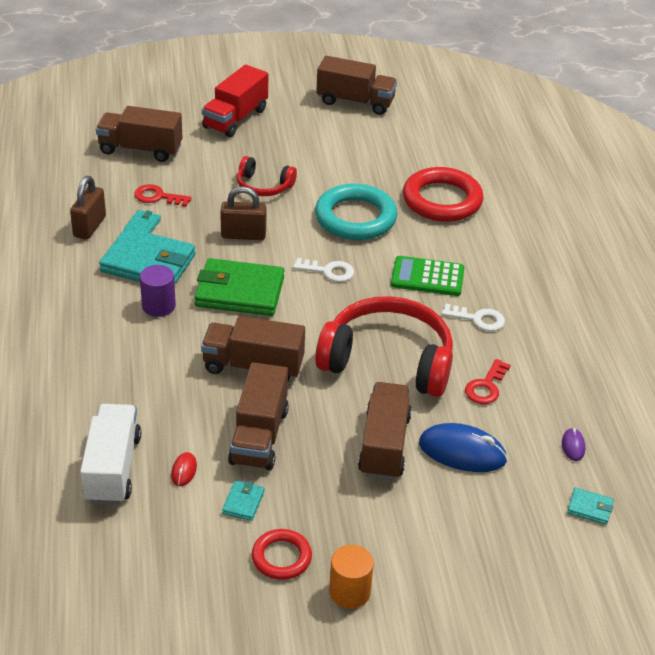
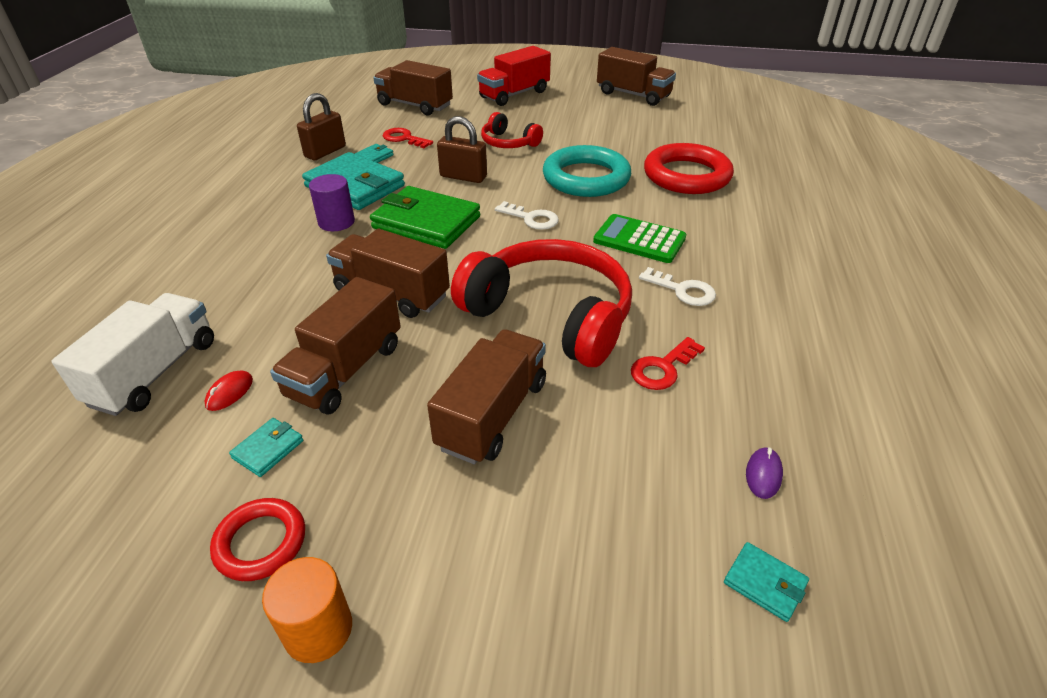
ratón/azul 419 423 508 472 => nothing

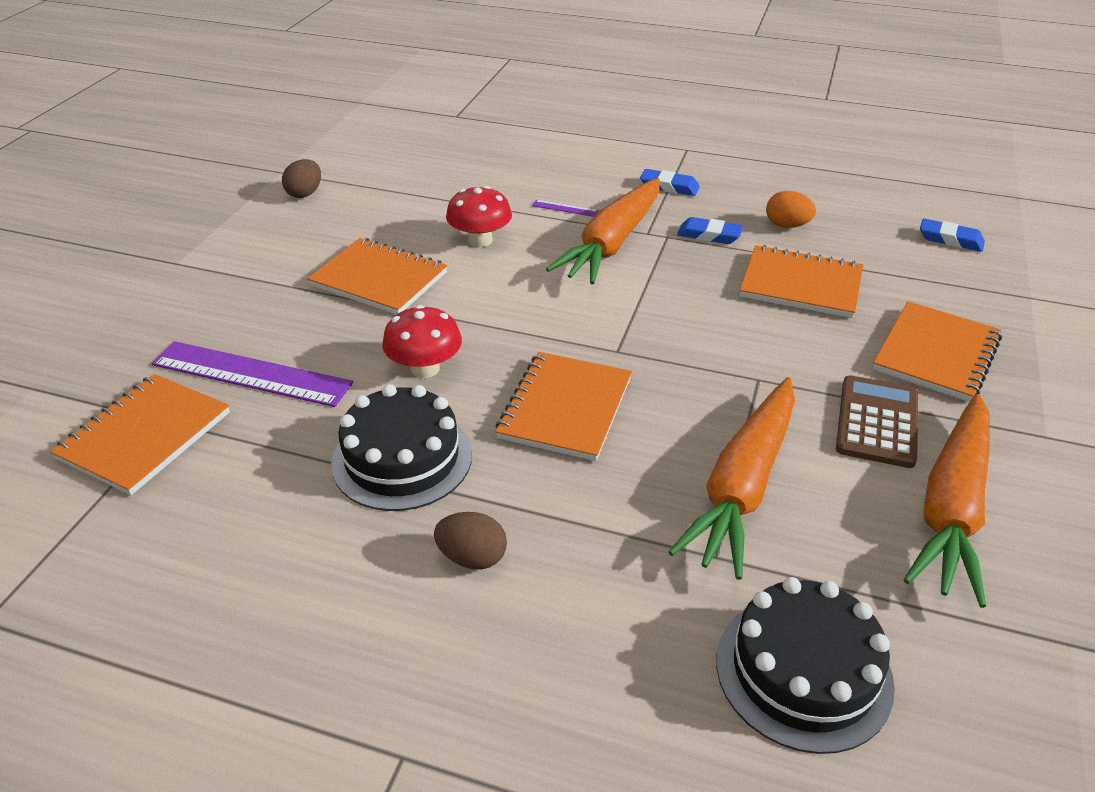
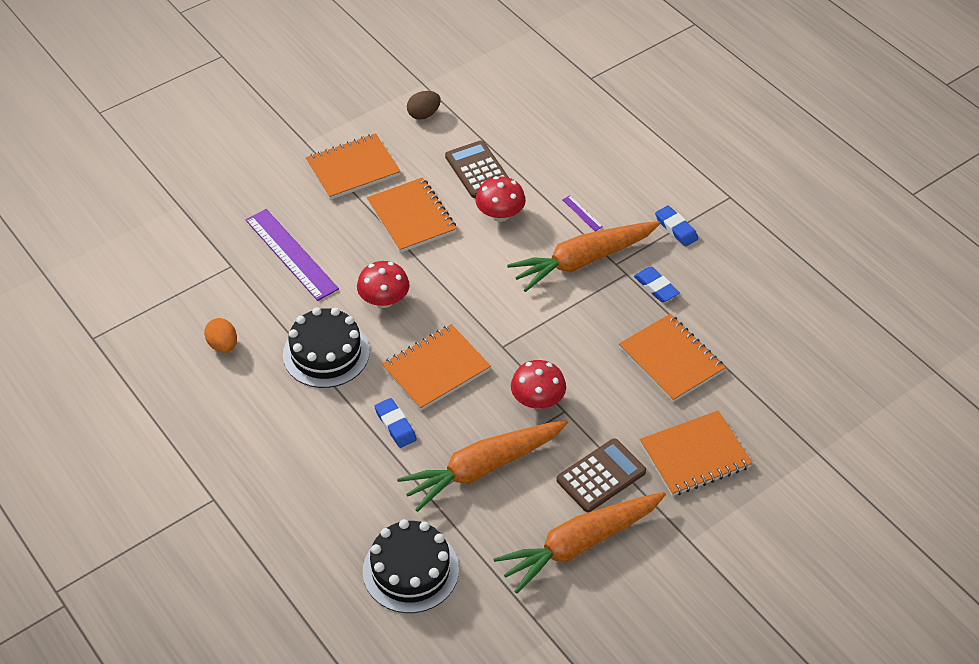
huevo/naranja 766 191 816 228 => huevo/naranja 204 318 237 353, move
cuaderno/naranja 50 374 230 495 => cuaderno/naranja 306 133 401 200, move
goma de borrar/azul 920 218 985 252 => goma de borrar/azul 375 398 417 448, move
nothing => calculadora/marrón 445 140 509 198
nothing => seta/rojo 511 360 566 409
huevo/marrón 434 512 507 570 => nothing

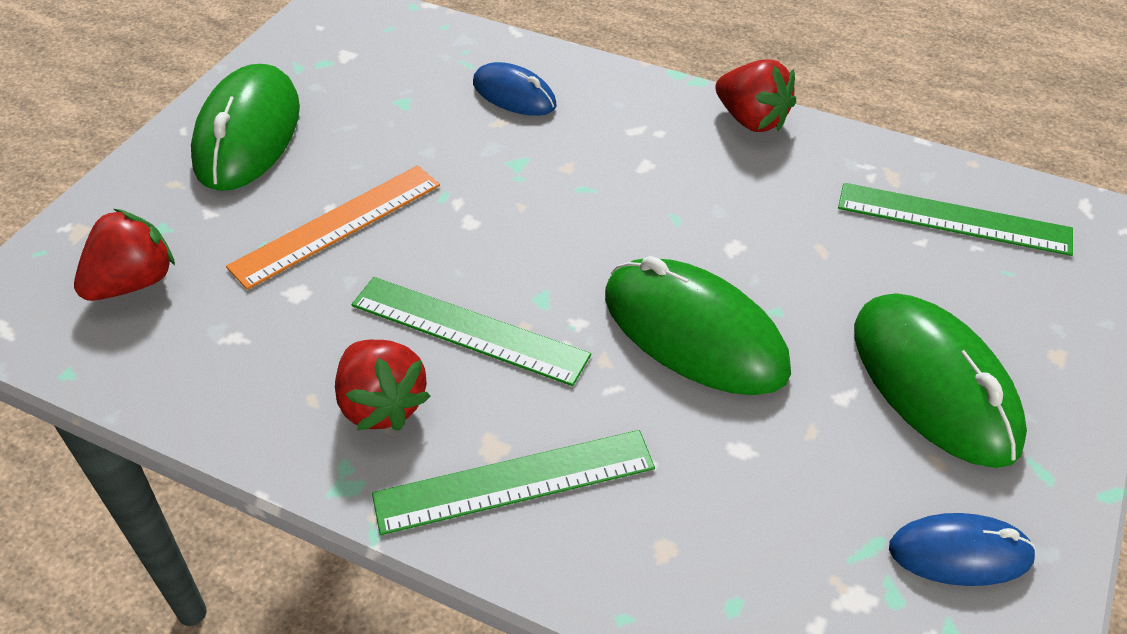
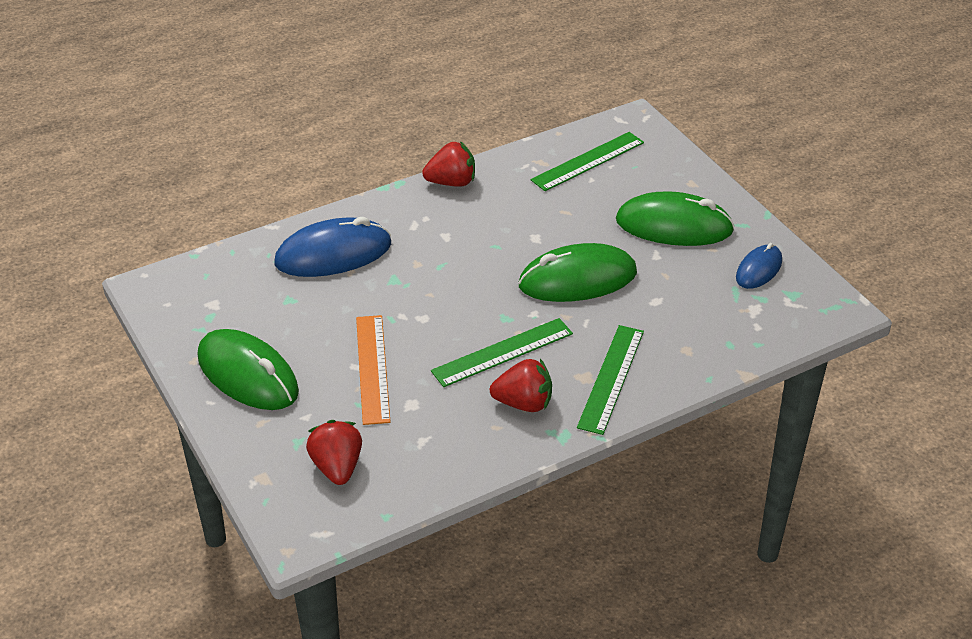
ratón/azul 473 62 557 116 => ratón/azul 275 217 391 277, x1.76

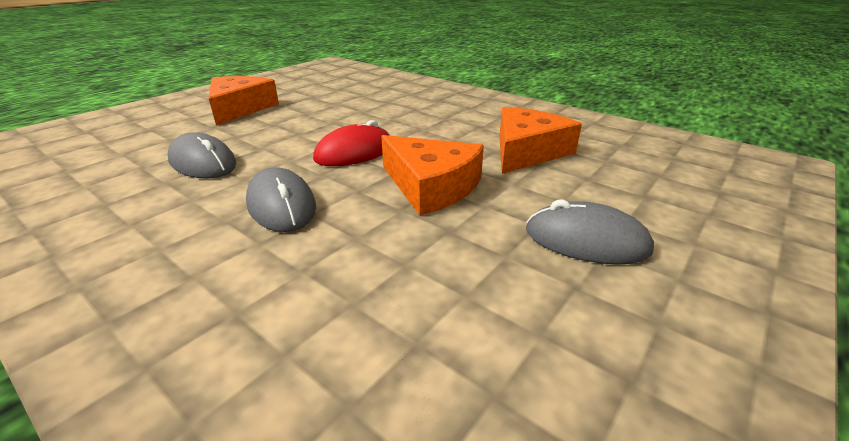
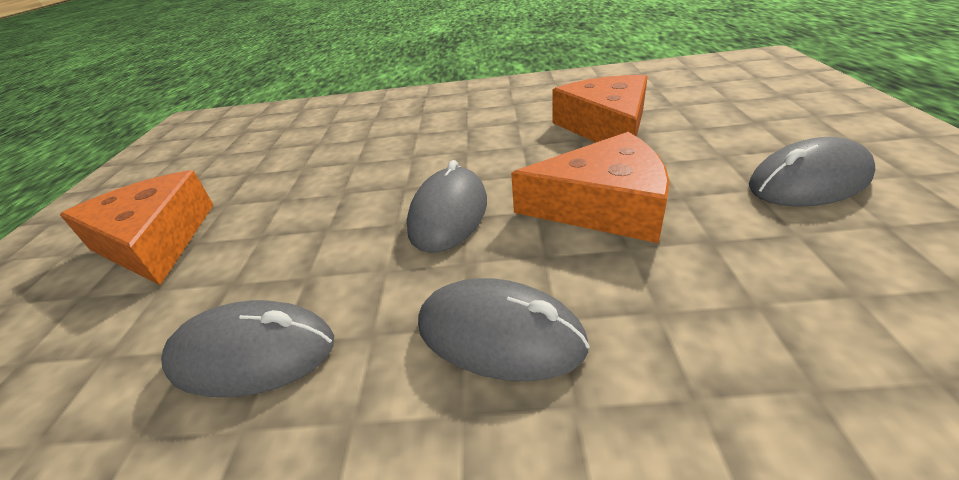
ratón/rojo 313 120 390 166 => ratón/gris 407 160 487 253

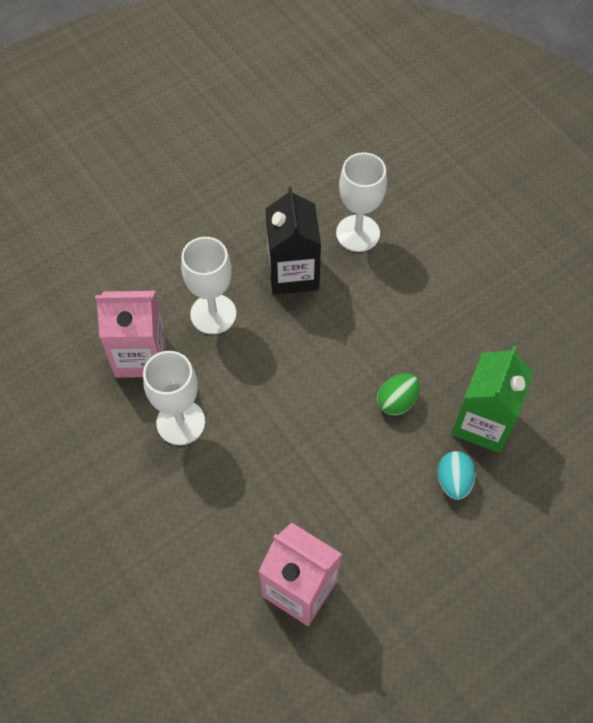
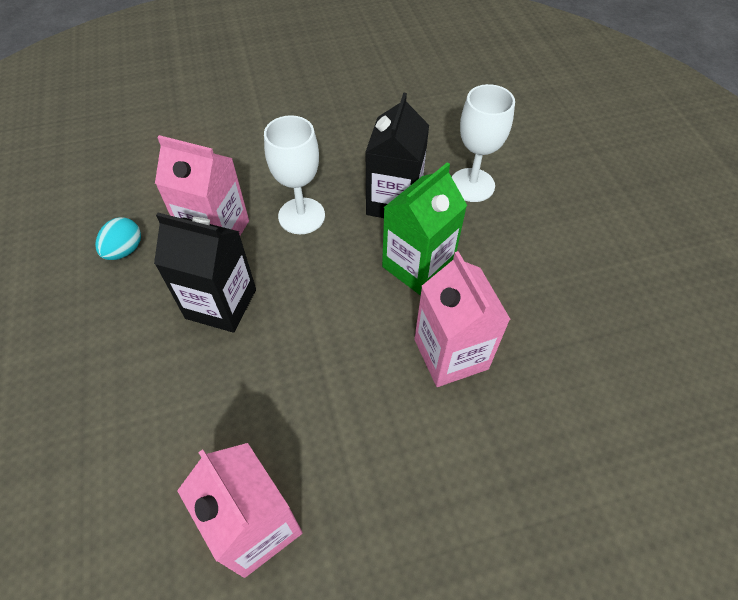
huevo/turquesa 438 451 476 500 => huevo/turquesa 95 217 141 260, move
copa/blanco 143 351 205 445 => cartón de leche/negro 154 213 256 333
cartón de leche/verde 452 346 534 453 => cartón de leche/verde 382 162 467 295, move
huevo/verde 377 374 420 415 => cartón de leche/rosa 414 251 511 387

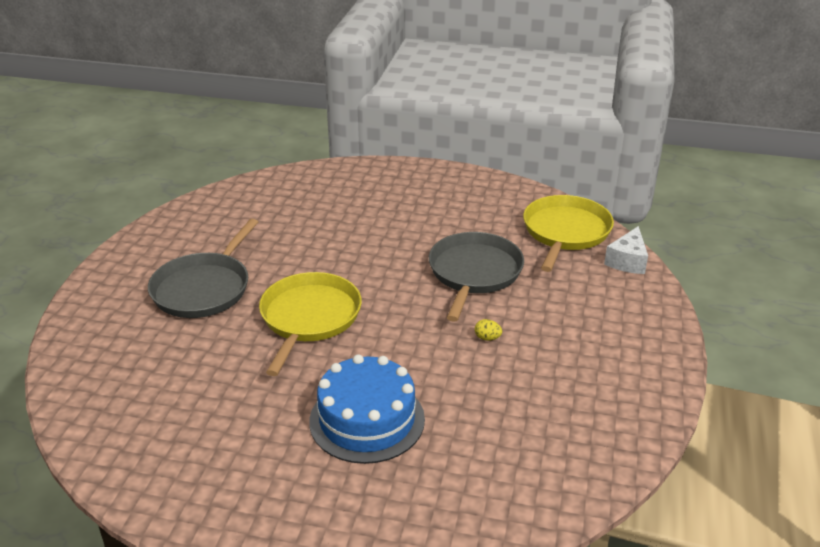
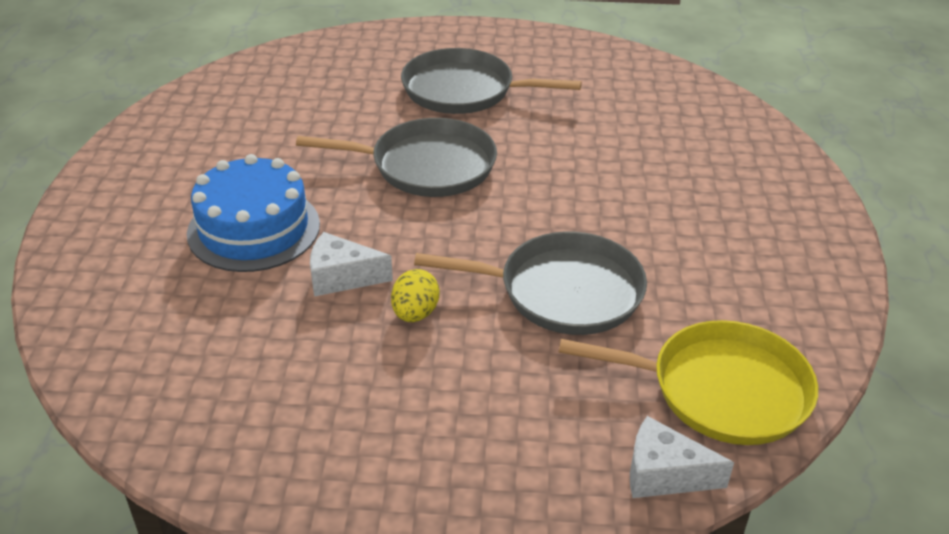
sartén/amarillo 259 272 362 376 => sartén/gris 296 118 497 197
nothing => queso/blanco 310 232 393 297
huevo/amarillo 475 319 502 340 => huevo/amarillo 391 269 440 322, x1.60

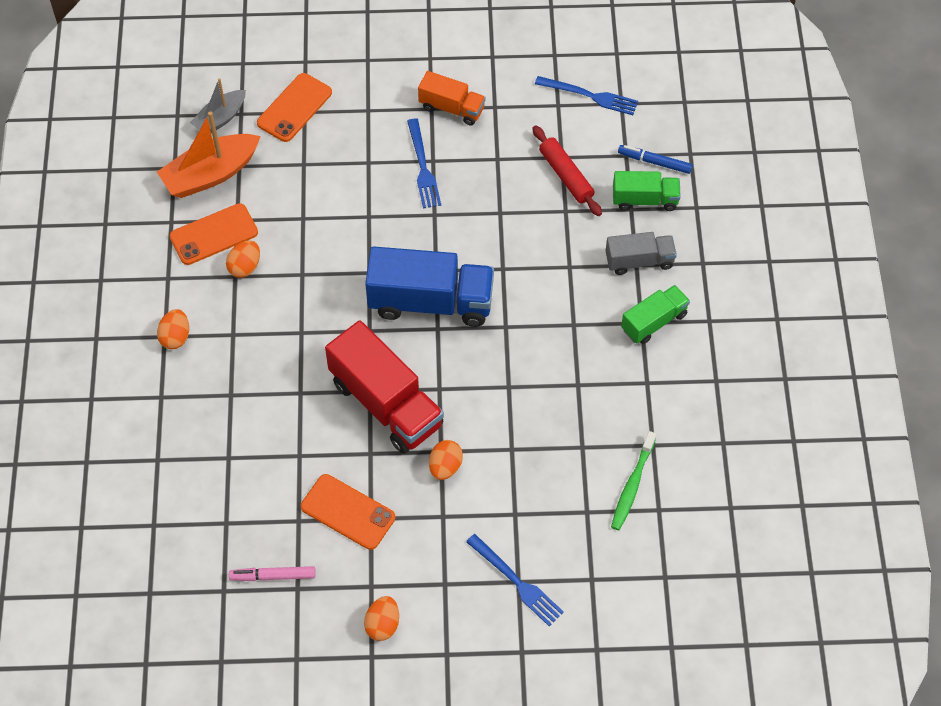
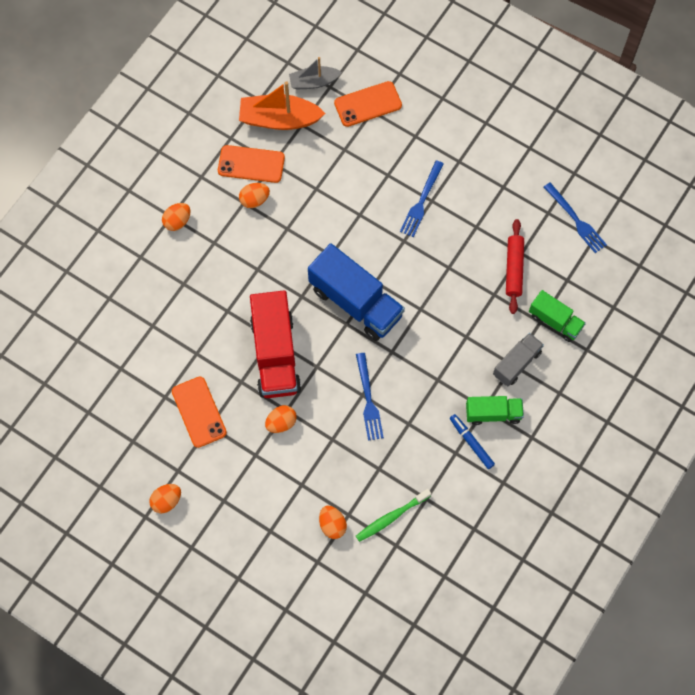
nothing => huevo/naranja 319 506 347 539
tenedor/azul 466 534 564 626 => tenedor/azul 356 353 384 441, move
rotulador/azul 618 145 693 174 => rotulador/azul 450 414 495 469, move
camión/gris 606 232 677 275 => camión/gris 493 333 544 386, 75 degrees counterclockwise
rotulador/rosa 229 566 316 581 => nothing
camión/naranja 418 71 486 126 => nothing

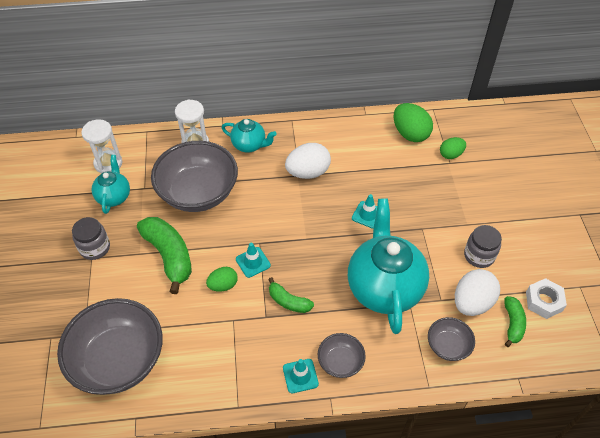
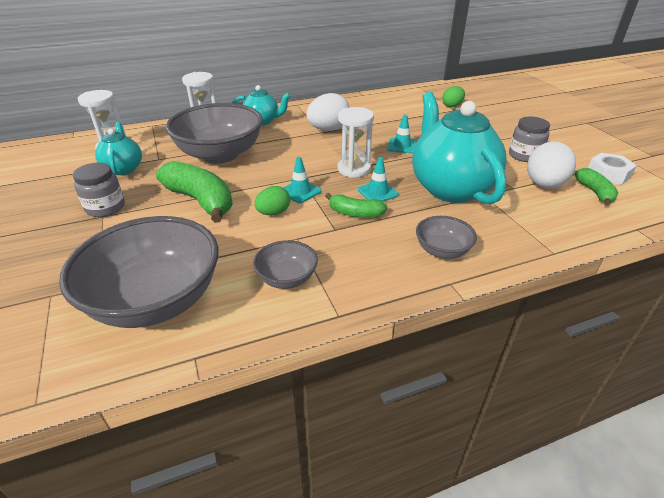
cuenco/gris 428 317 475 361 => cuenco/gris 253 240 318 289, move
nothing => reloj de arena/blanco 338 107 374 178
cono de tráfico/turquesa 283 359 319 393 => cono de tráfico/turquesa 358 157 399 202, move
huevo/verde 394 103 433 142 => nothing

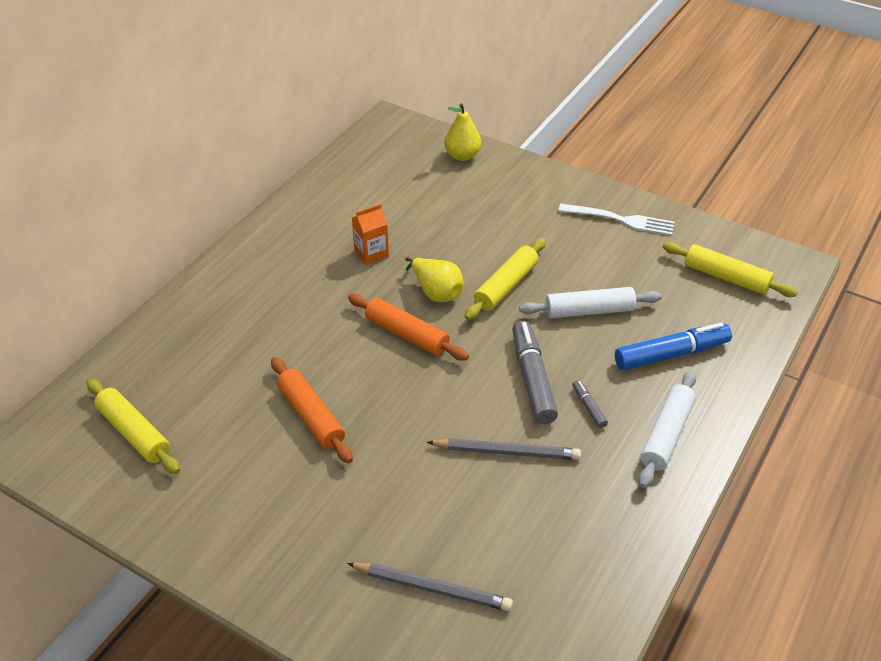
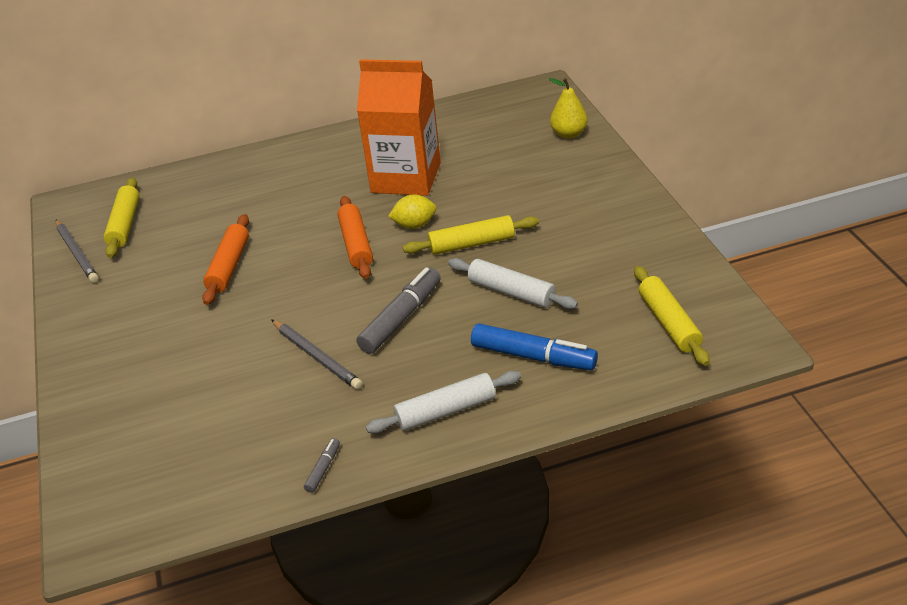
lápiz/gris 347 563 513 611 => lápiz/gris 56 220 99 283, move
rotulador/gris 573 380 608 428 => rotulador/gris 304 438 340 493, move
cartón de leche/naranja 352 204 389 265 => cartón de leche/naranja 357 59 441 196, x2.41
pera/amarillo 405 257 463 302 => limón/amarillo 388 194 436 229
tenedor/blanco 558 204 675 236 => nothing

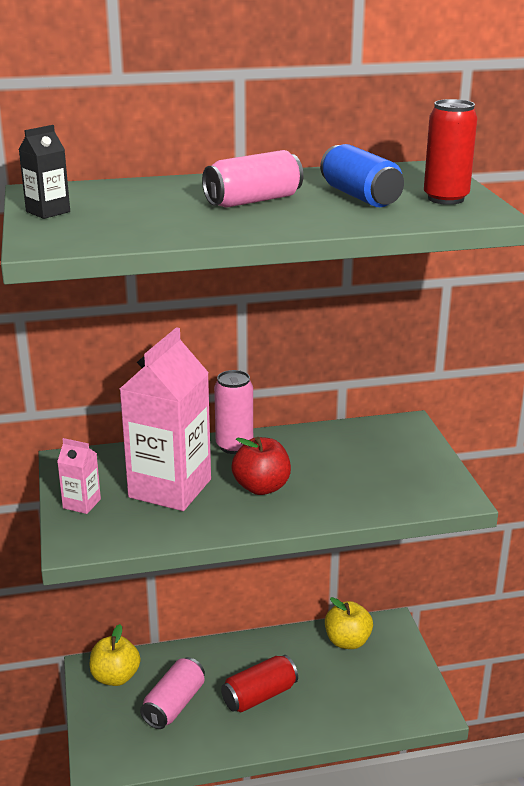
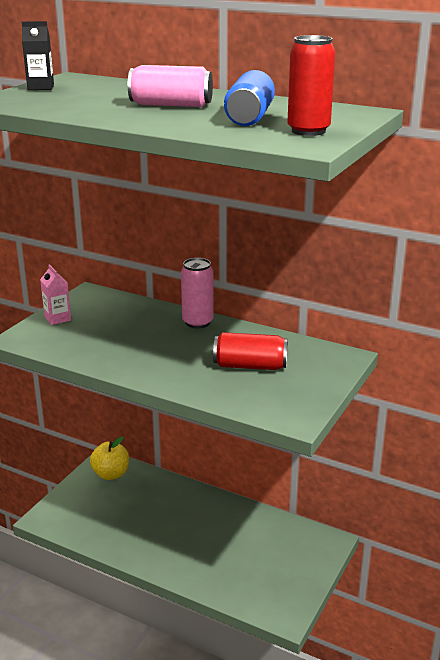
lata/rojo 221 655 298 713 => lata/rojo 213 332 288 370, move
cartón de leche/rosa 120 327 211 511 => nothing
lata/rosa 140 657 205 729 => nothing
manzana/rojo 231 437 291 495 => nothing
manzana/amarillo 325 597 373 649 => nothing

